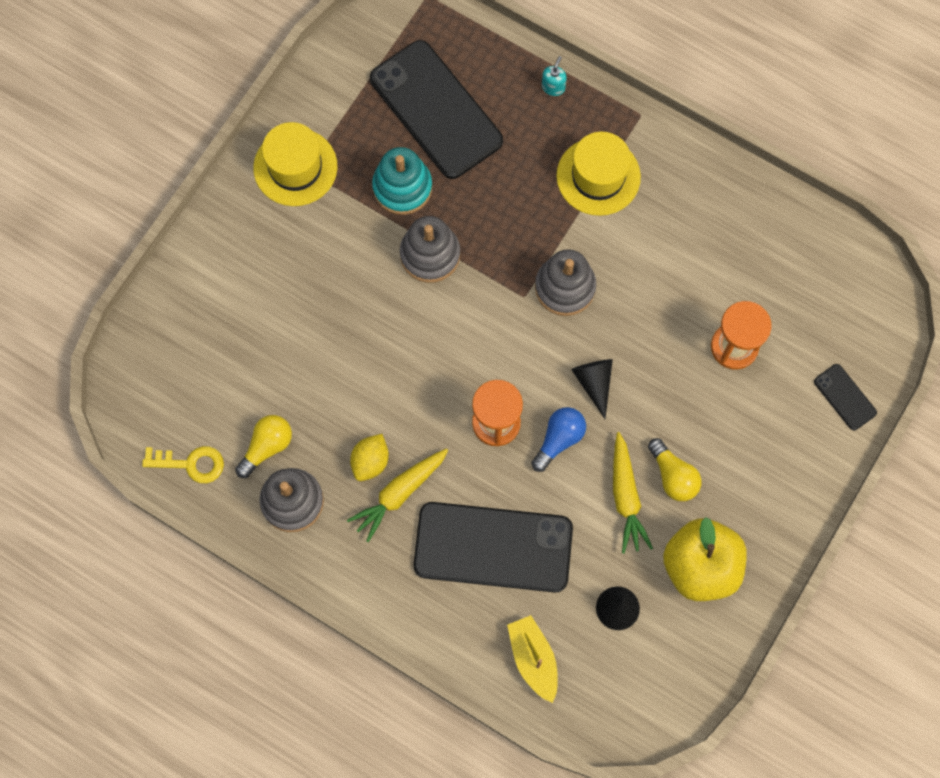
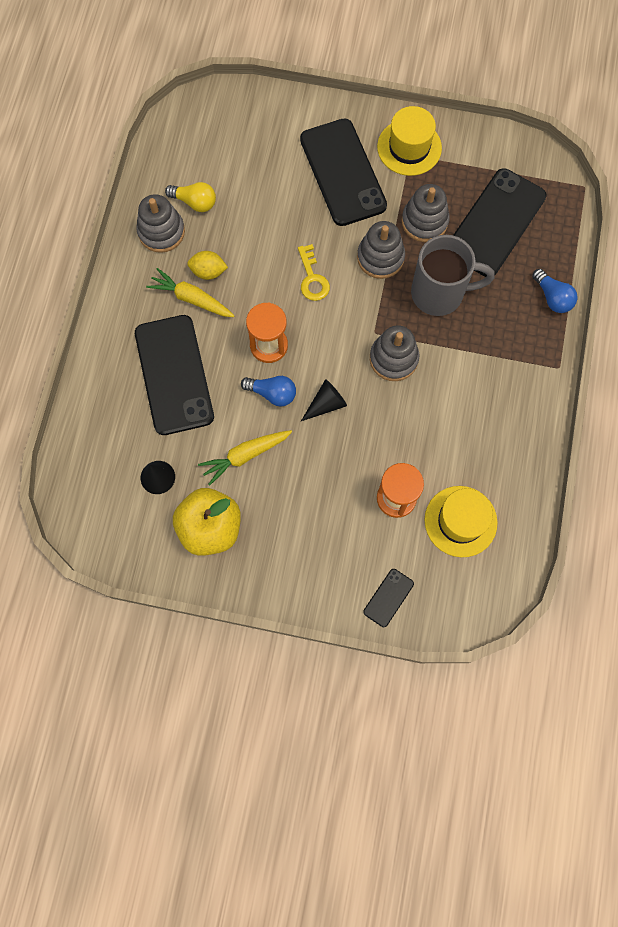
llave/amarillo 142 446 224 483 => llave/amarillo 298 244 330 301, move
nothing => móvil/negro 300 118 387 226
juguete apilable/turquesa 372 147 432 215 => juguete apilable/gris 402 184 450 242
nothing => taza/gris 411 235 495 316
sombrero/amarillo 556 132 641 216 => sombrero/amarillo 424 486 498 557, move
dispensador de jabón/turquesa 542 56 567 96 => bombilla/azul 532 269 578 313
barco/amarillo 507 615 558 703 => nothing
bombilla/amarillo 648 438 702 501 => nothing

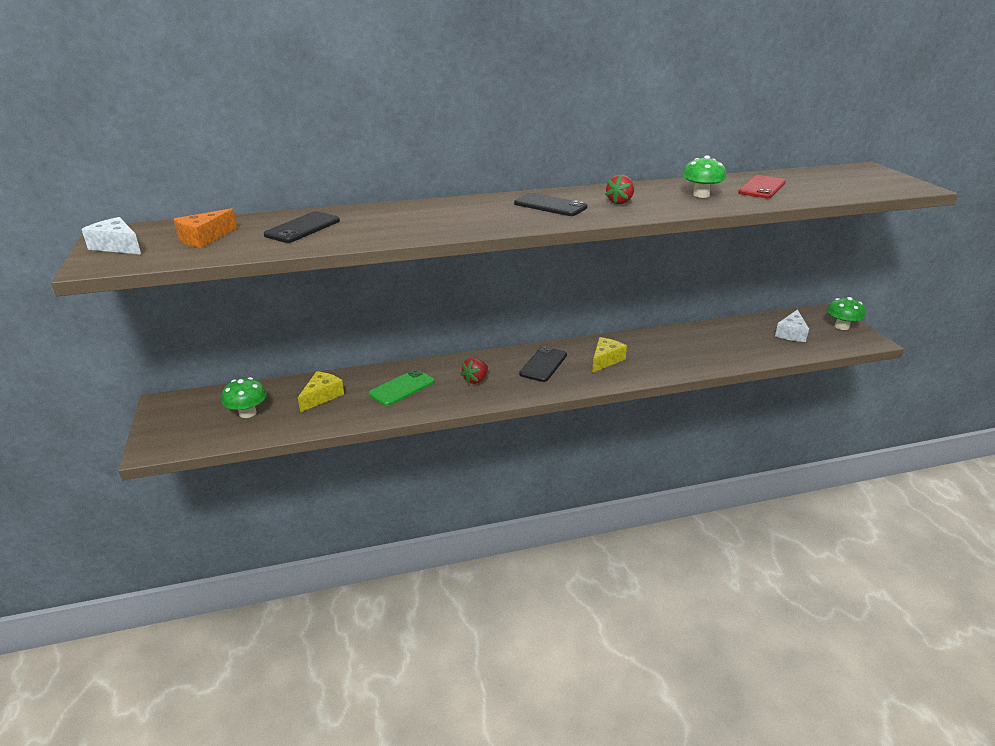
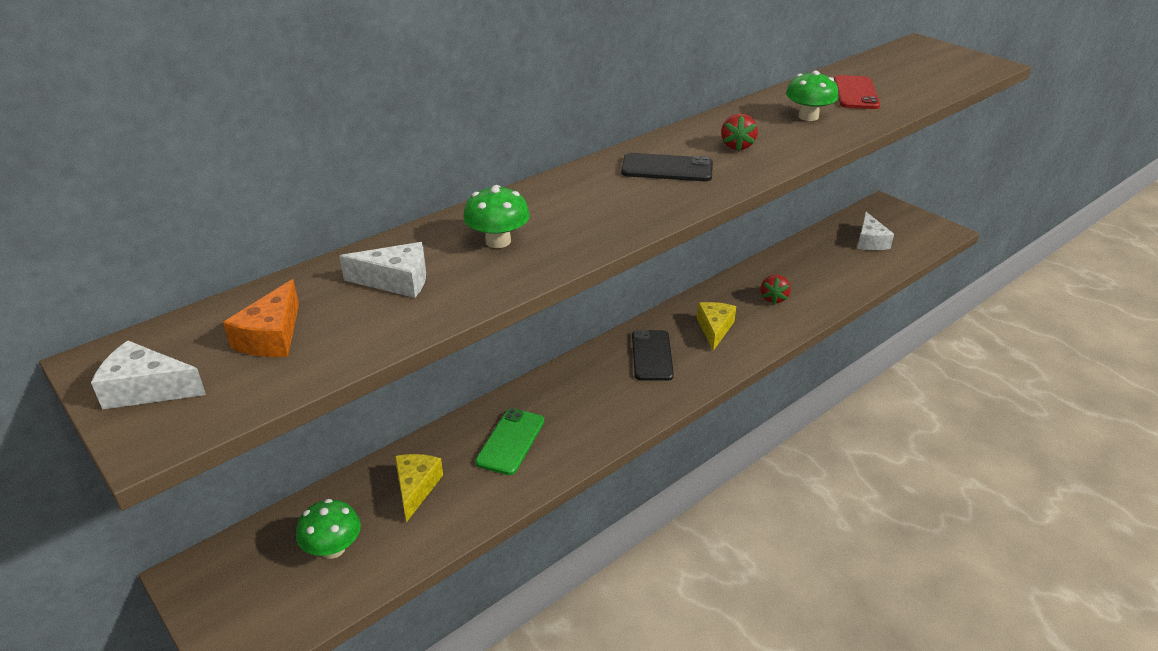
móvil/negro 264 212 340 243 => queso/blanco 339 242 426 298
seta/verde 827 297 865 330 => seta/verde 463 185 530 248, move
fresa/rojo 461 358 488 384 => fresa/rojo 761 275 791 305, move

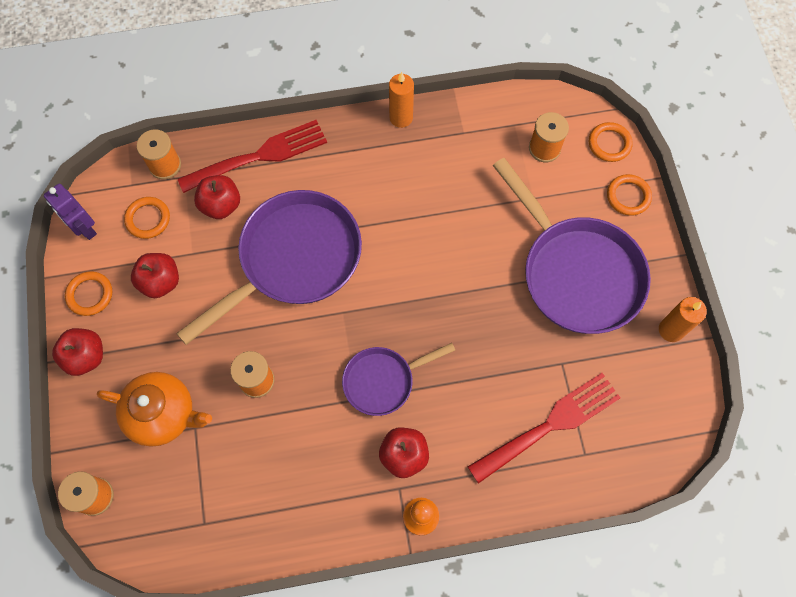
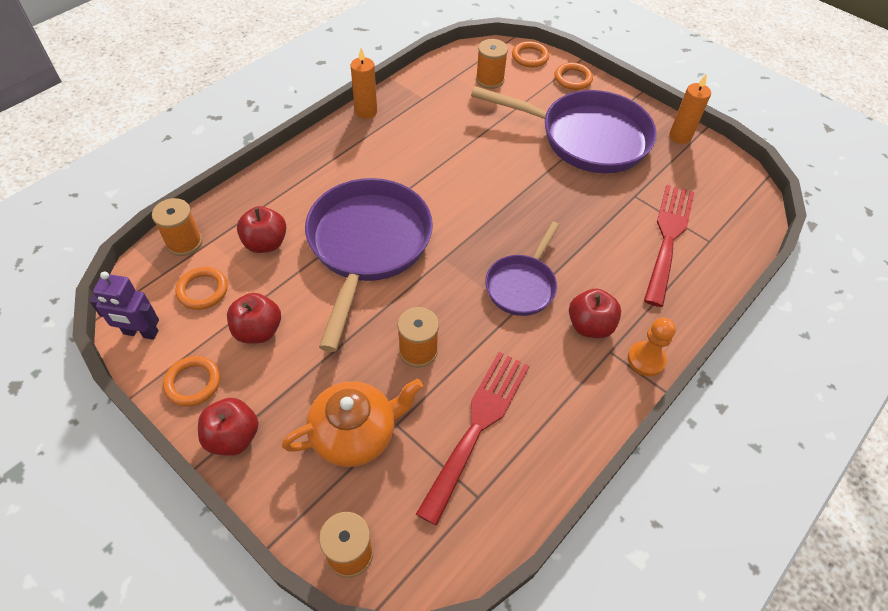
tenedor/rojo 178 120 327 193 => tenedor/rojo 416 352 529 526, move

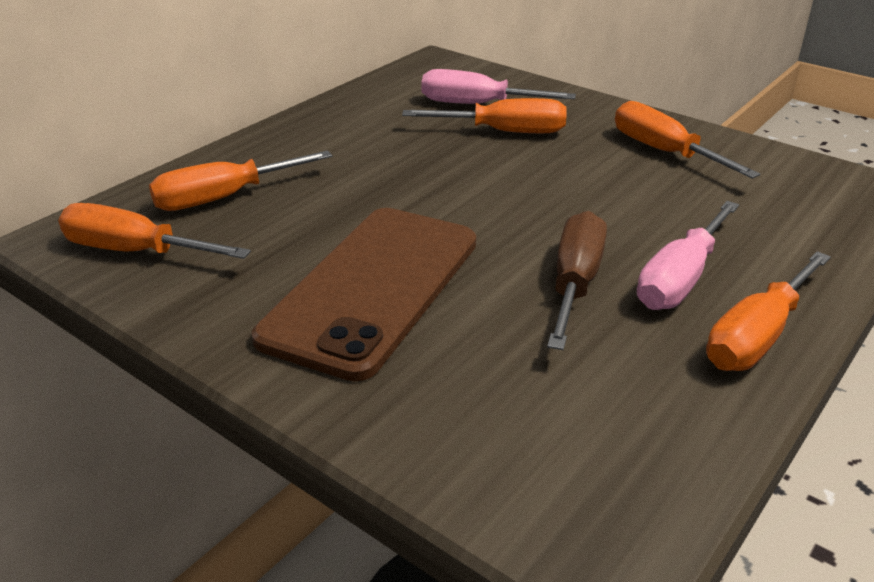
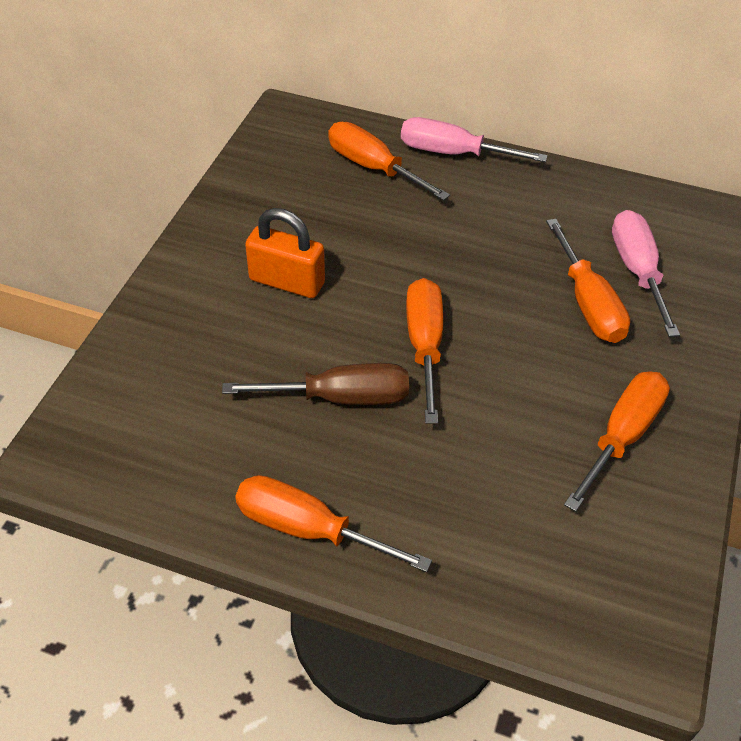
móvil/marrón 252 208 476 381 => candado/naranja 245 208 325 298
destornillador/rosa 637 201 739 310 => destornillador/rosa 401 117 548 162, move
destornillador/naranja 58 203 251 259 => destornillador/naranja 406 278 443 424, move

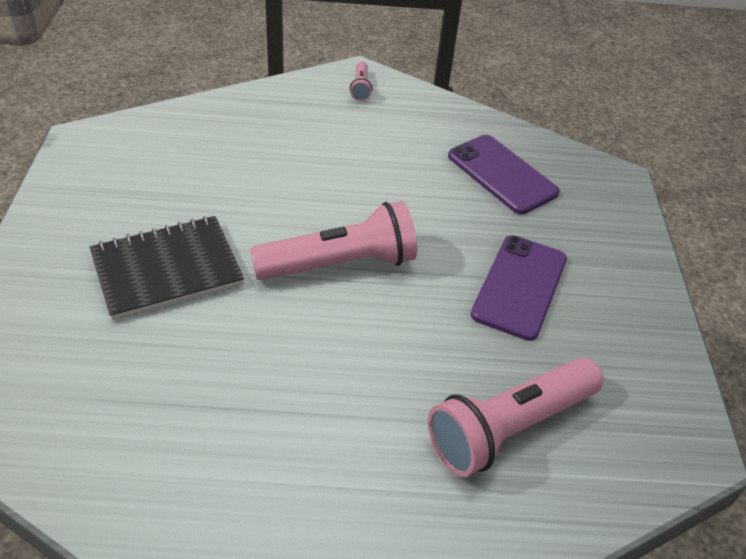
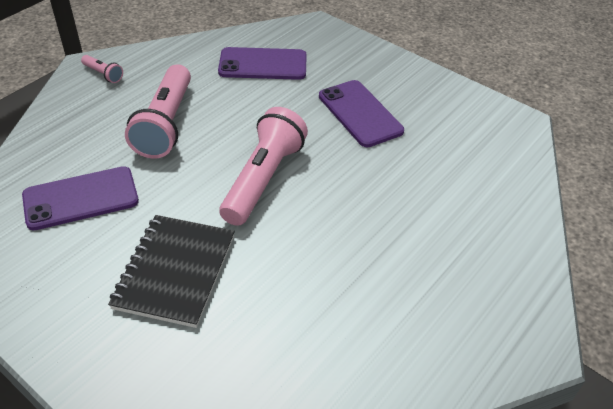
nothing => móvil/morado 22 166 139 230
lámpara de mano/rosa 428 357 603 477 => lámpara de mano/rosa 125 64 191 158, move

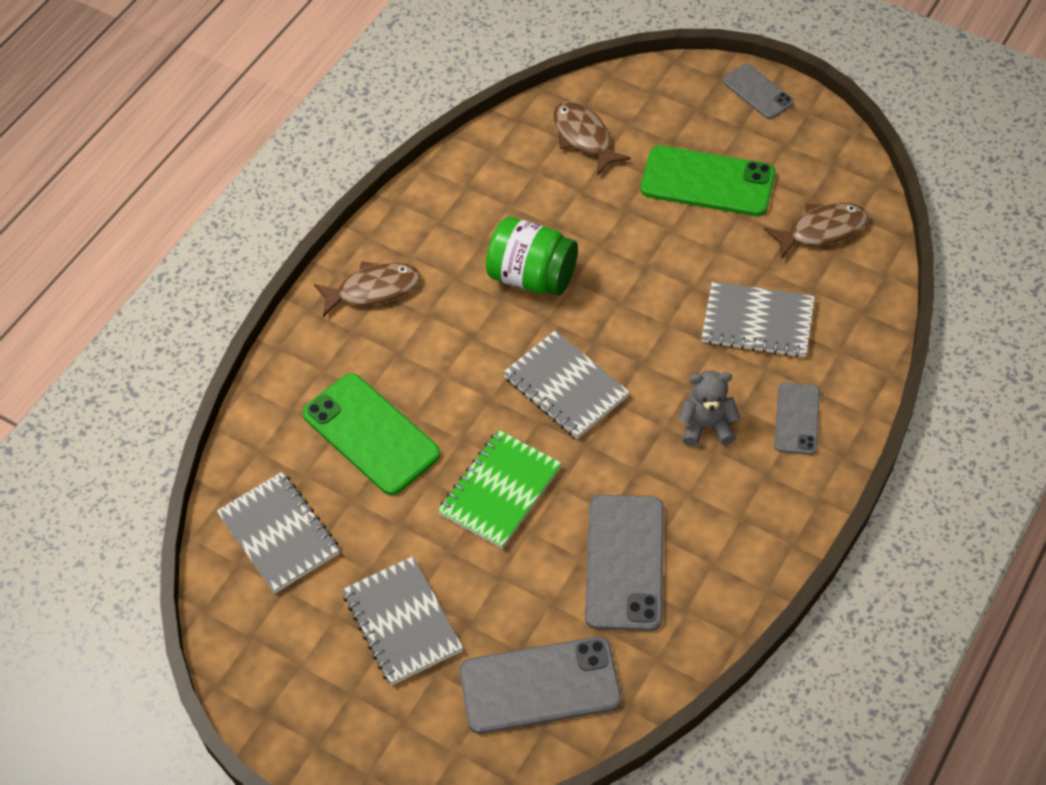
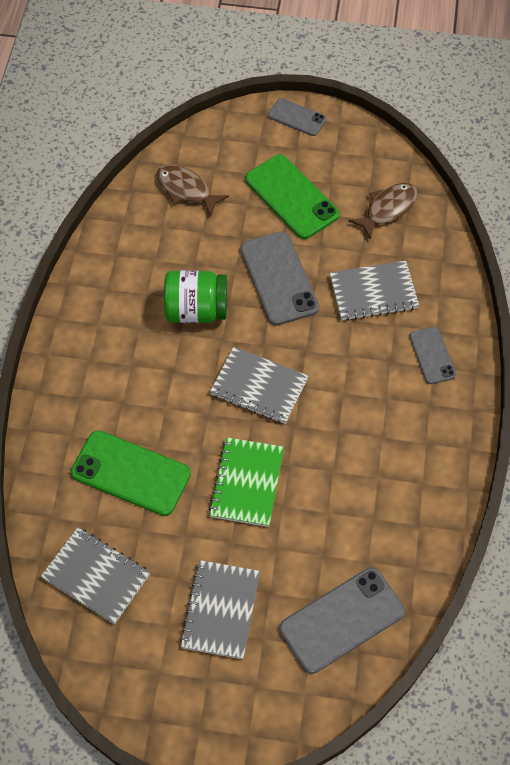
cuaderno/gris 342 556 463 685 => cuaderno/gris 180 560 260 659, 60 degrees clockwise
móvil/gris 585 494 664 631 => móvil/gris 240 232 319 326, move
móvil/verde 641 145 775 216 => móvil/verde 245 154 340 239, 60 degrees clockwise
pez/marrón 314 261 420 317 => nothing
osito/gris 678 371 740 447 => nothing

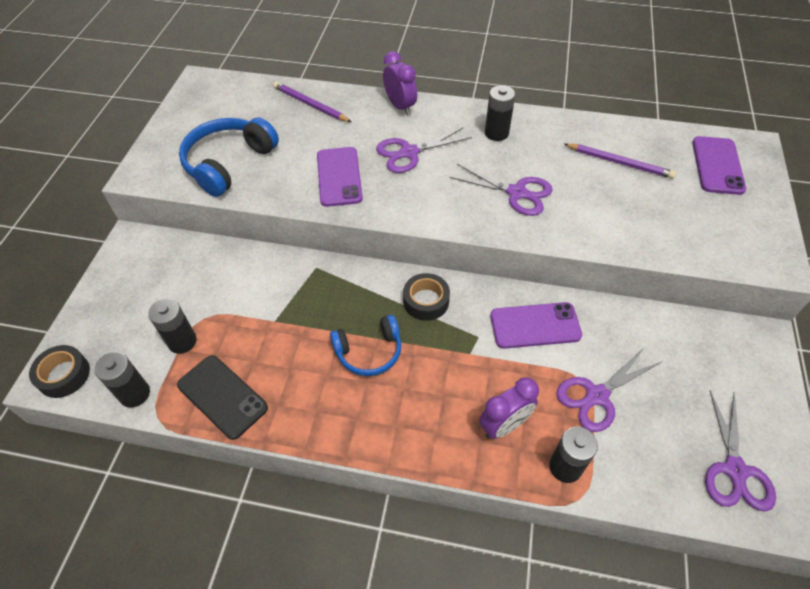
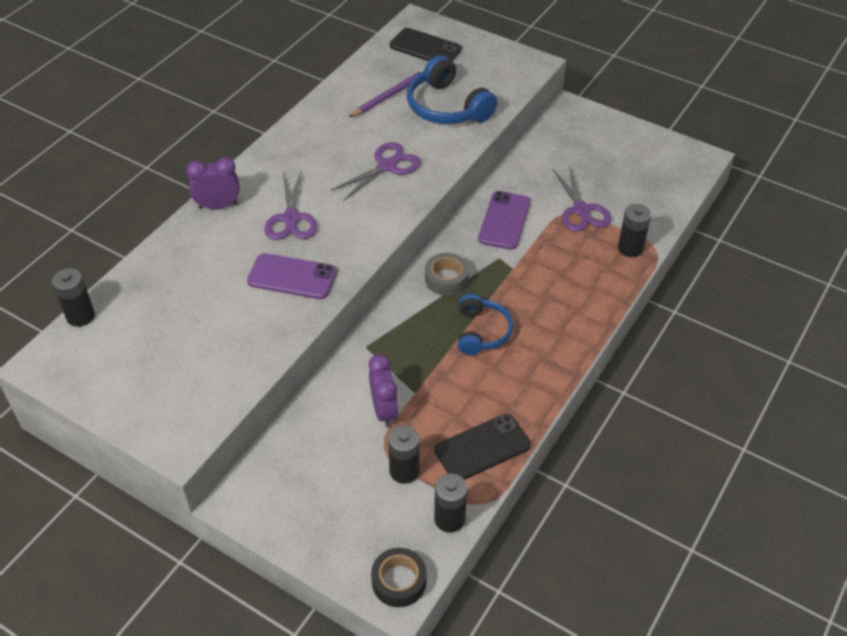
pila/negro 485 85 515 141 => pila/negro 52 268 95 327, move
despertador/morado 479 377 539 439 => despertador/morado 368 354 399 427, move
móvil/morado 692 136 746 195 => móvil/negro 390 28 462 61
auriculares/azul 179 117 279 197 => auriculares/azul 407 55 497 124, move
cinta adhesiva/negro 403 273 450 321 => cinta adhesiva/gris 425 253 469 296
lápiz/morado 273 82 351 122 => nothing
tijeras/morado 705 390 776 512 => nothing

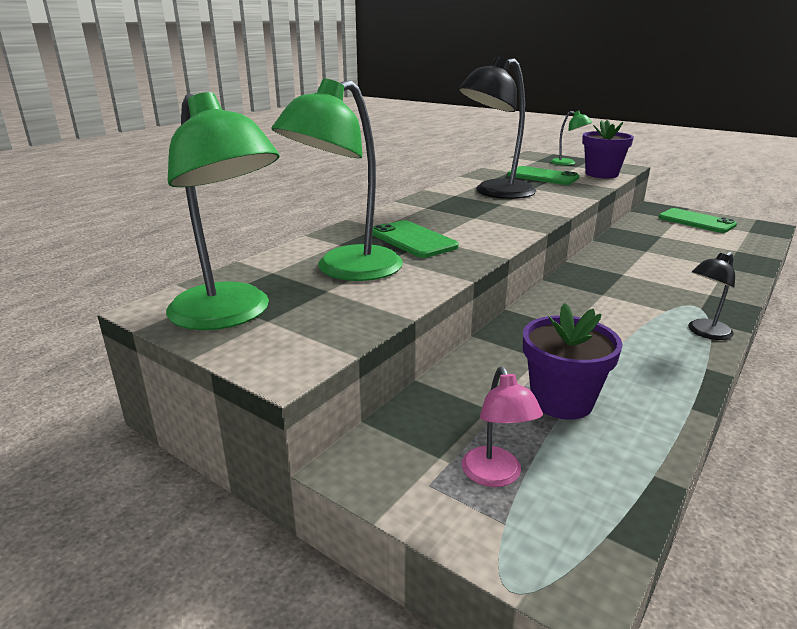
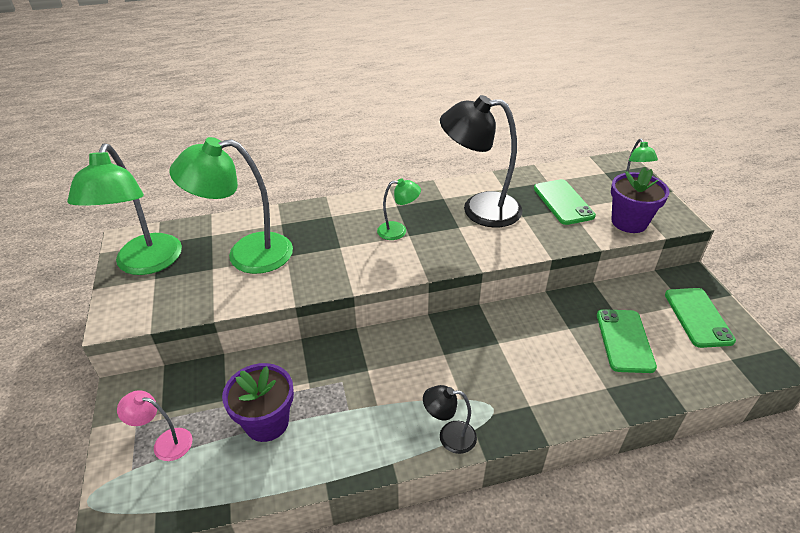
lámpara/rosa 462 367 543 487 => lámpara/rosa 117 390 193 461, 75 degrees clockwise
nothing => lámpara/verde 377 178 421 240
móvil/verde 372 220 459 258 => móvil/verde 597 309 657 373, move

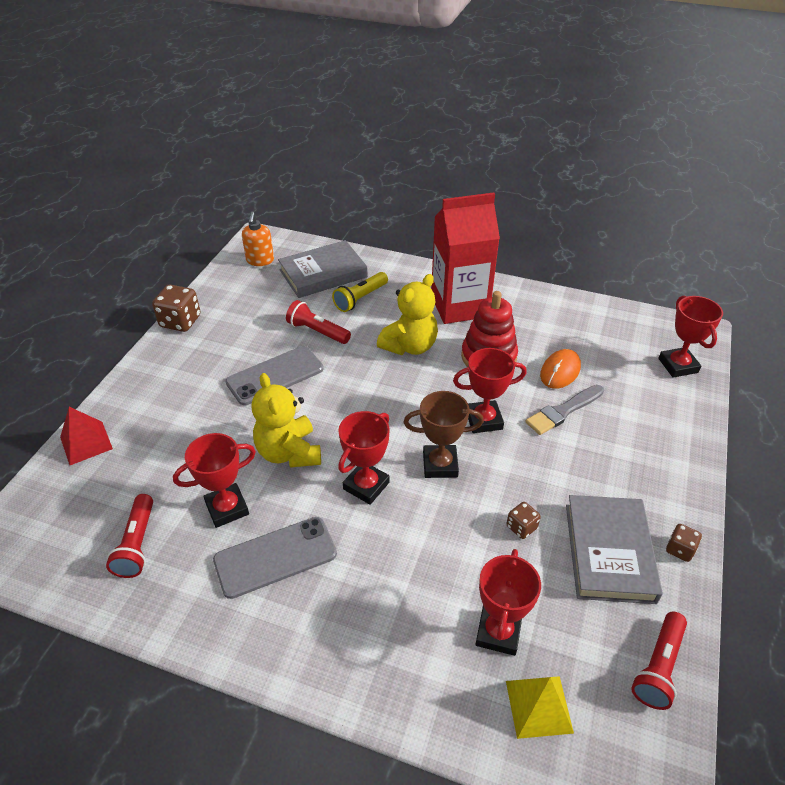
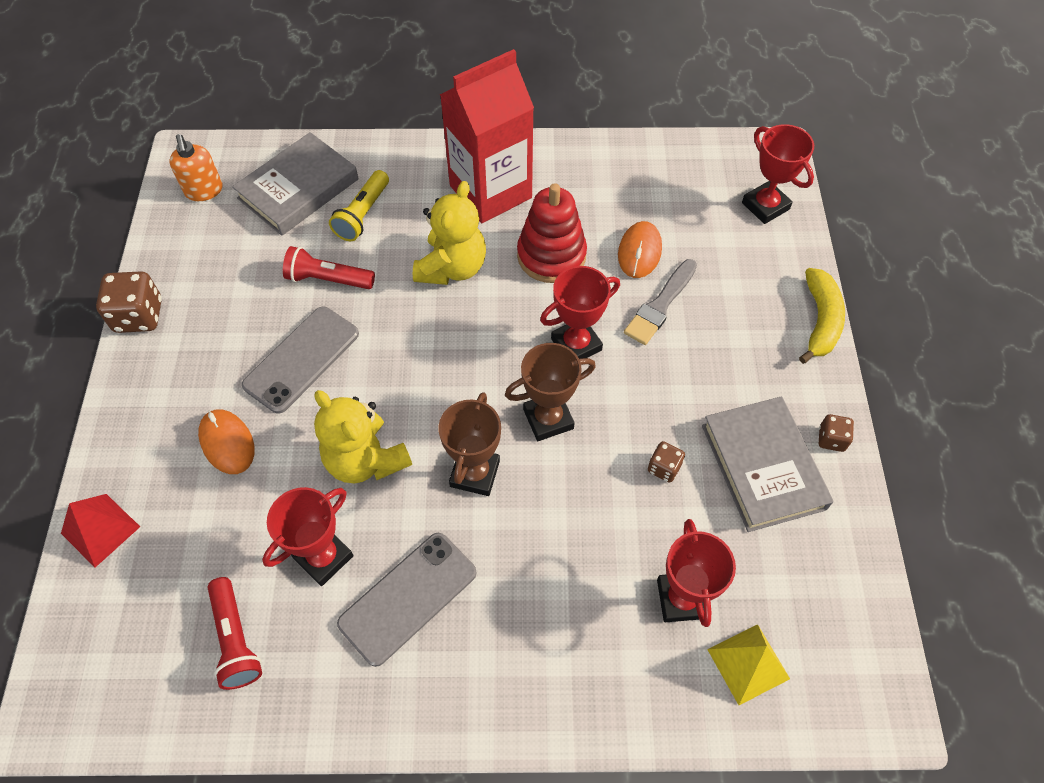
nothing => ratón/naranja 198 409 255 474
trofeo/rojo 338 411 390 505 => trofeo/marrón 438 392 501 496
nothing => plátano/amarillo 799 268 845 364
lámpara de mano/rojo 631 612 687 710 => nothing

